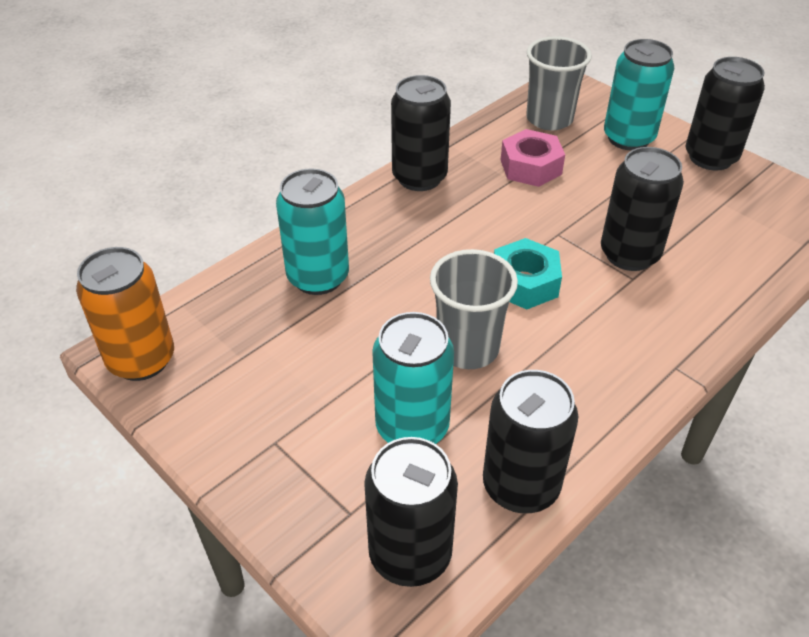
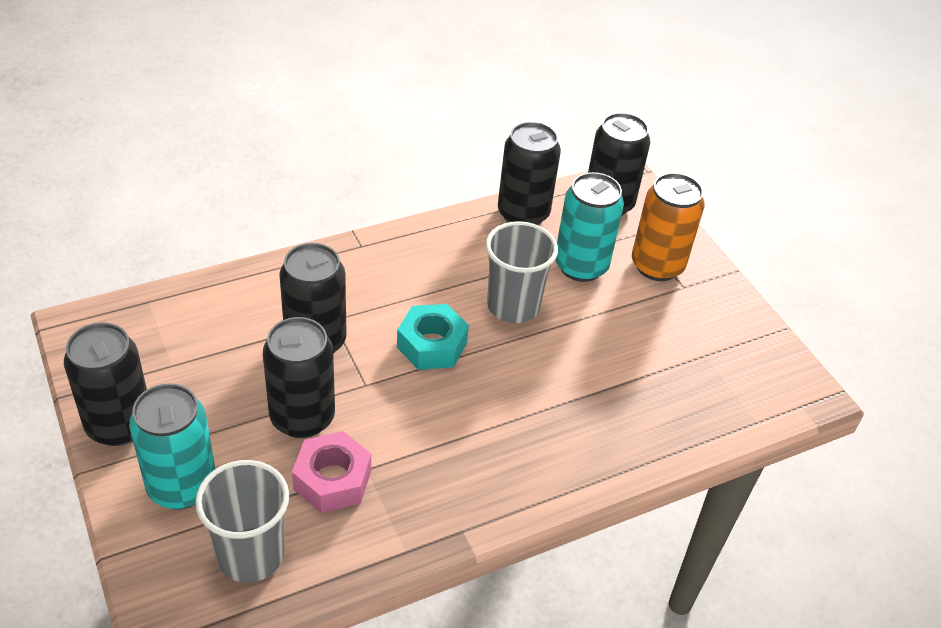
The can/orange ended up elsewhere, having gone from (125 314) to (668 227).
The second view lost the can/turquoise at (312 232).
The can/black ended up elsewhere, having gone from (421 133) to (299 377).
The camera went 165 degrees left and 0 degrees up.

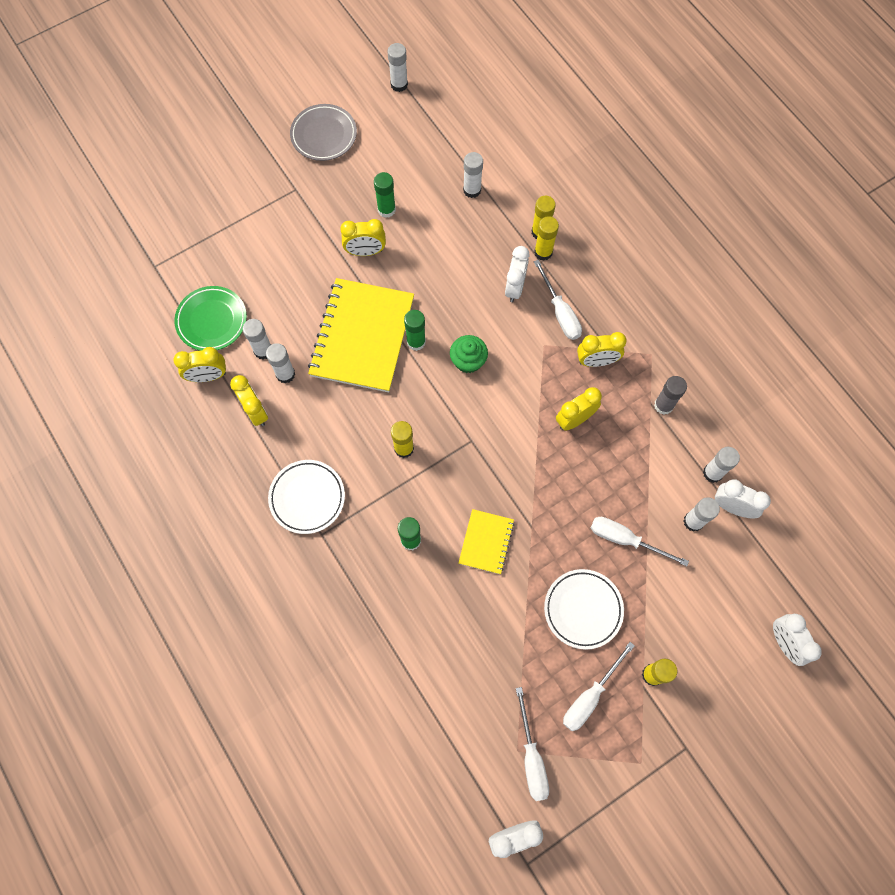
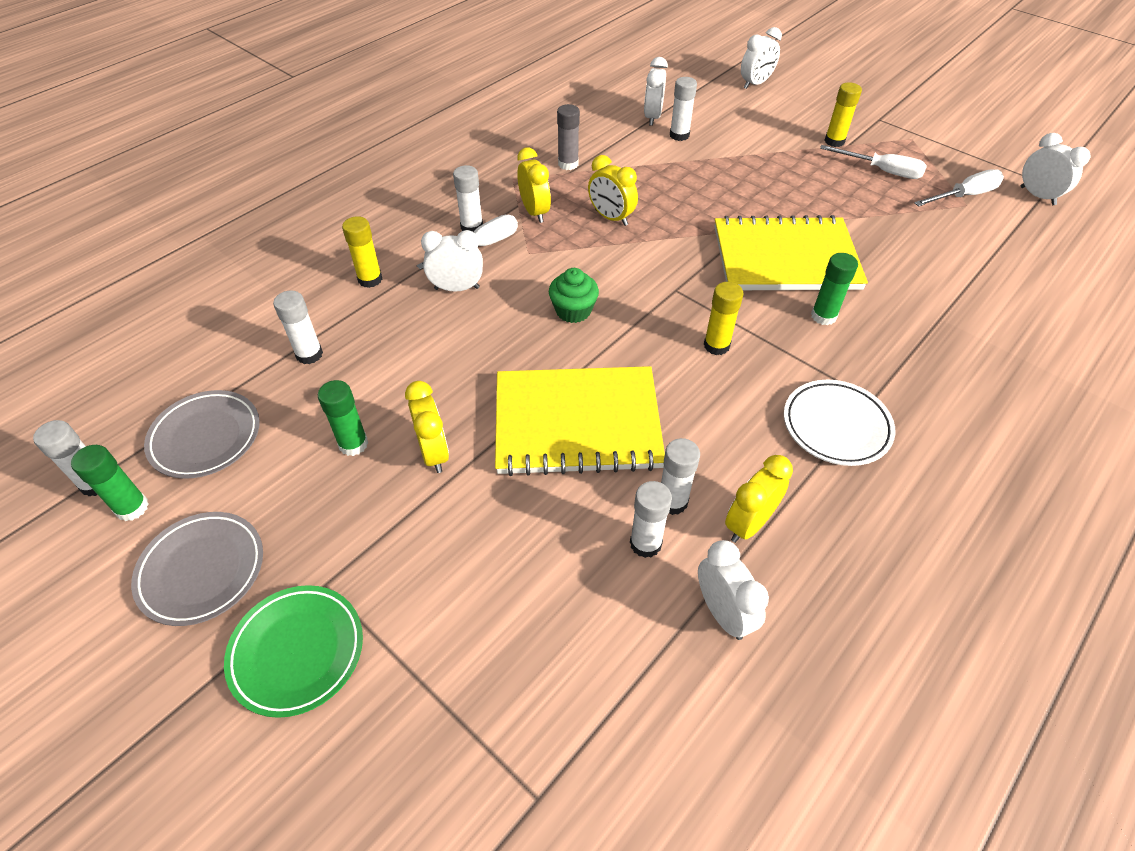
The plate/green ended up elsewhere, having gone from (210 318) to (293 651).
What was the clock/yellow at (200 364) turned into the clock/white at (733 590).
The glue stick/green ended up elsewhere, having gone from (415 330) to (110 483).
The size of the notebook/yellow at (486 541) changed by a factor of 2.03.
The second view lost the glue stick/yellow at (546 238).
The second view lost the plate/white at (584 609).
The second view lost the screwdriver/white at (640 541).
The glue stick/white ended up elsewhere, having gone from (721 465) to (468 198).
The second view gained the plate/grey at (202 434).
The camera went 105 degrees left and 20 degrees down.

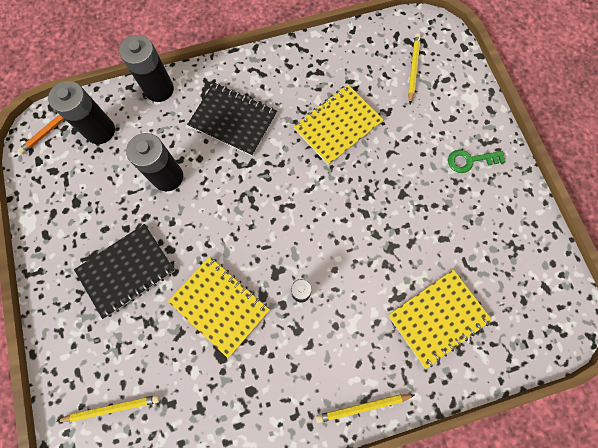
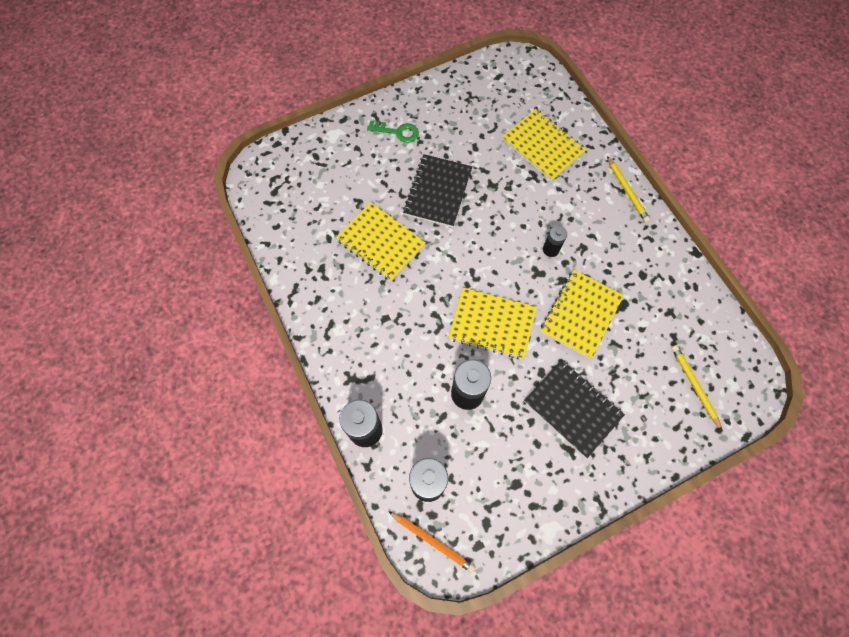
The notebook/black ended up elsewhere, having gone from (232 119) to (437 190).
The second view lost the pencil/yellow at (414 68).
The key/green at (477 161) ended up facing another way, 60 degrees counterclockwise from before.
The second view gained the notebook/yellow at (492 323).
The camera went 100 degrees left and 5 degrees down.

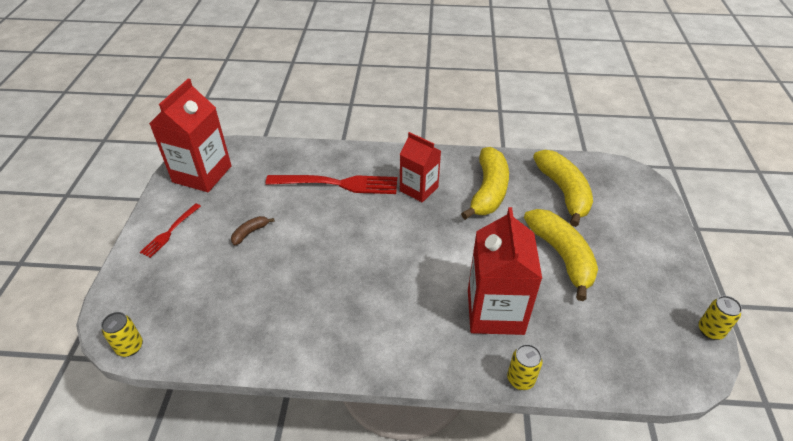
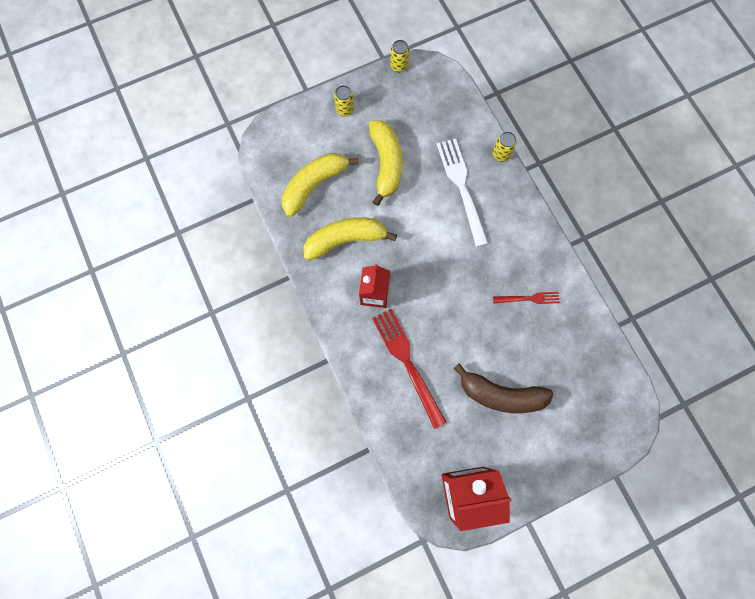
The can/yellow ended up elsewhere, having gone from (122 334) to (344 100).
The fork/red ended up elsewhere, having gone from (170 230) to (526 298).
The size of the banana/brown at (252 230) changed by a factor of 2.28.
Where the carton/red stood at (505 271), the fork/white came to stand at (462 193).
The banana/yellow at (561 255) ended up facing another way, 135 degrees clockwise from before.
The camera went 120 degrees left and 30 degrees up.

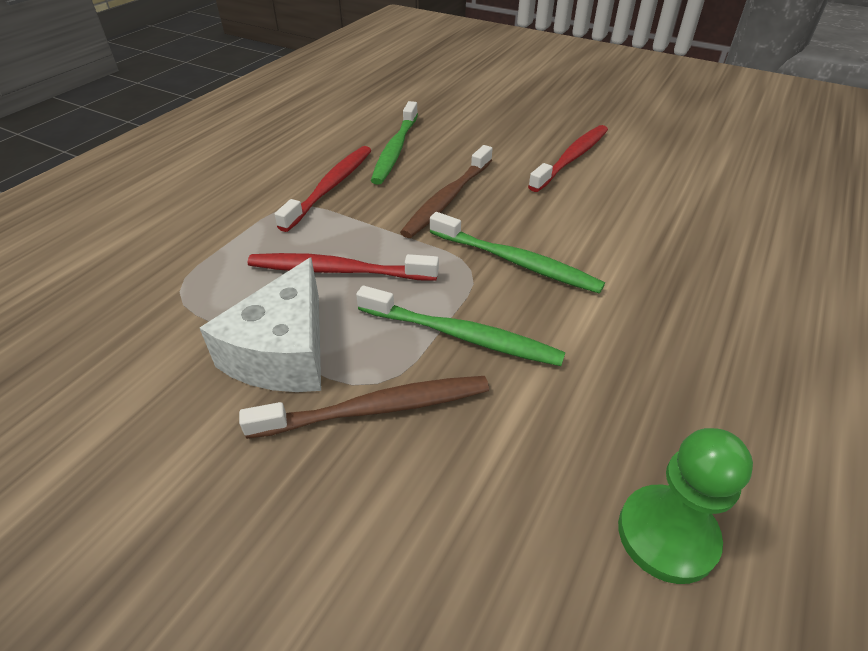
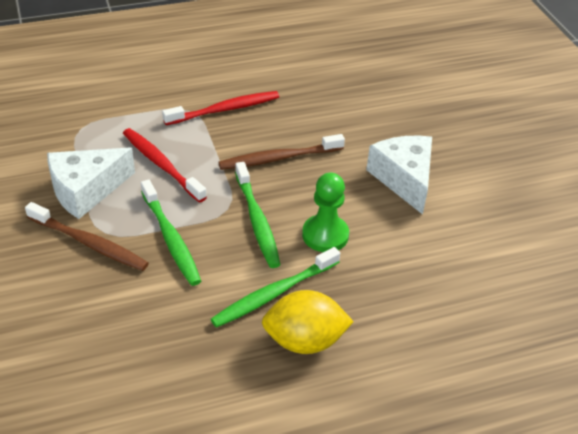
The toothbrush/green ended up elsewhere, having gone from (394 143) to (275 287).
Where the toothbrush/red stood at (568 158), the cheese/white came to stand at (399 175).
The pawn/green ended up elsewhere, having gone from (685 506) to (325 212).
The second view gained the lemon/yellow at (308 322).
The camera went 40 degrees right and 0 degrees up.

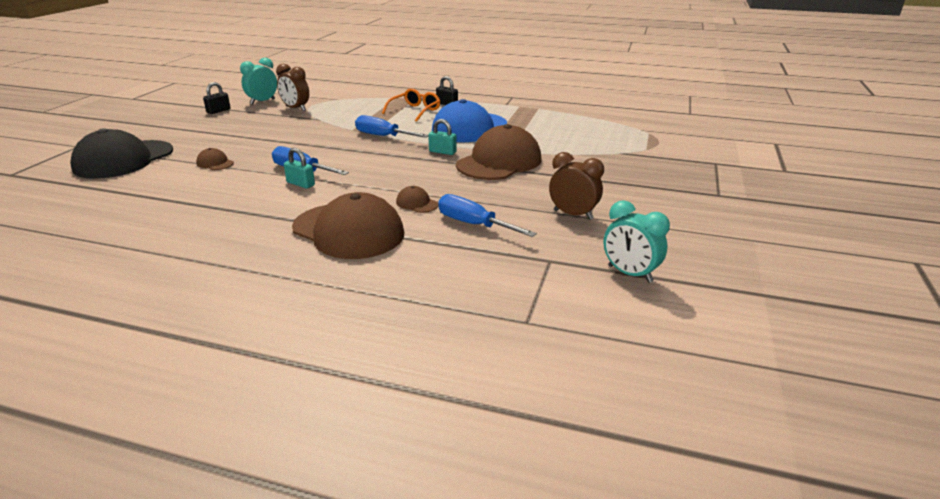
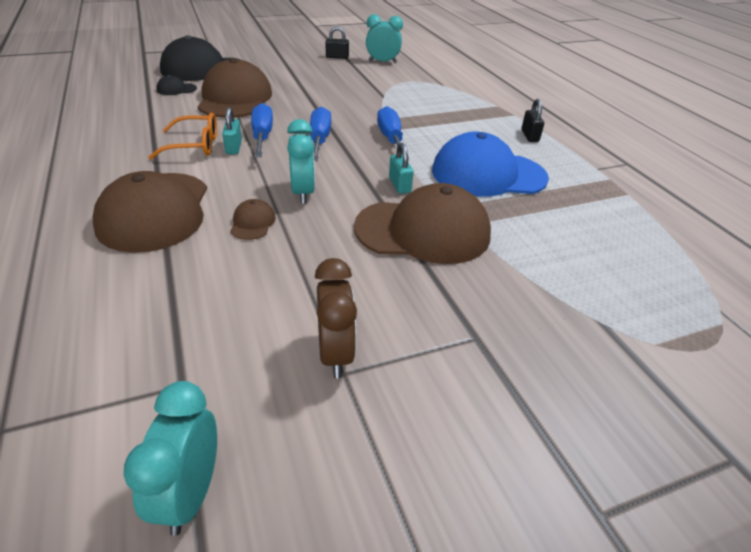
The size of the cap/brown at (215 159) changed by a factor of 2.40.
The second view lost the clock/brown at (292 87).
The glasses/orange ended up elsewhere, having gone from (411 105) to (182 136).
The screwdriver/blue ended up elsewhere, having gone from (487 215) to (320 134).
The second view gained the cap/black at (177 85).
The second view gained the clock/turquoise at (301 161).
The camera went 50 degrees right and 10 degrees up.

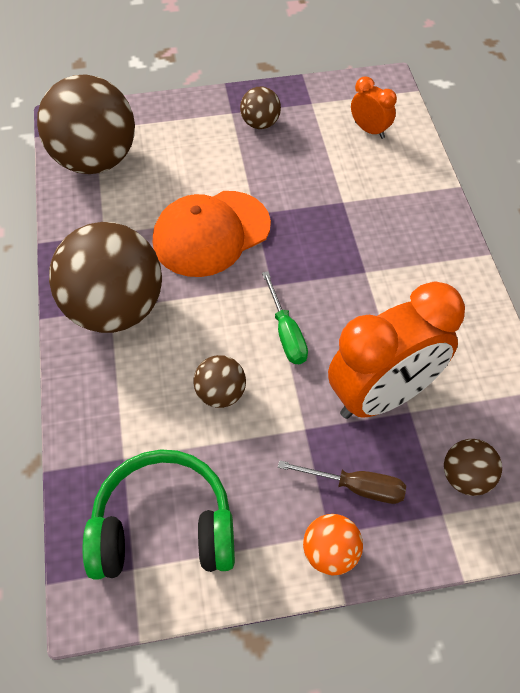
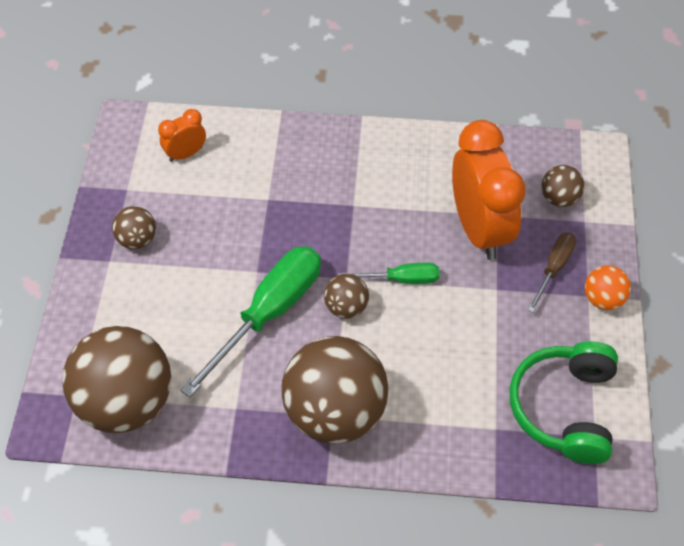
Where the cap/orange stood at (212 234), the screwdriver/green came to stand at (250 322).
The ball/brown ended up elsewhere, having gone from (219 381) to (346 296).
The camera went 75 degrees left and 0 degrees up.

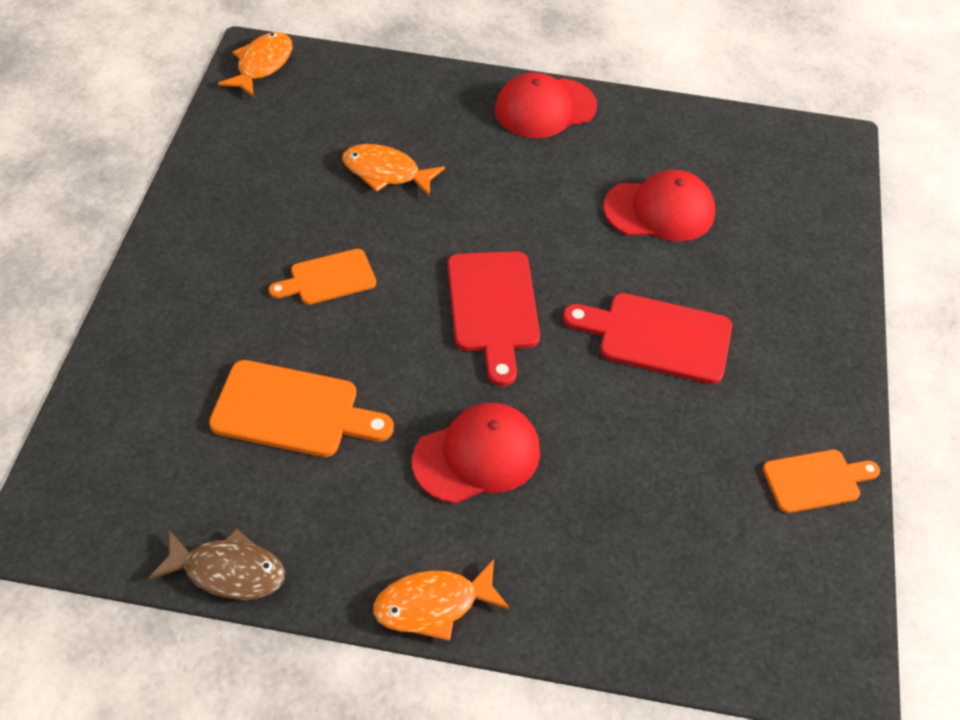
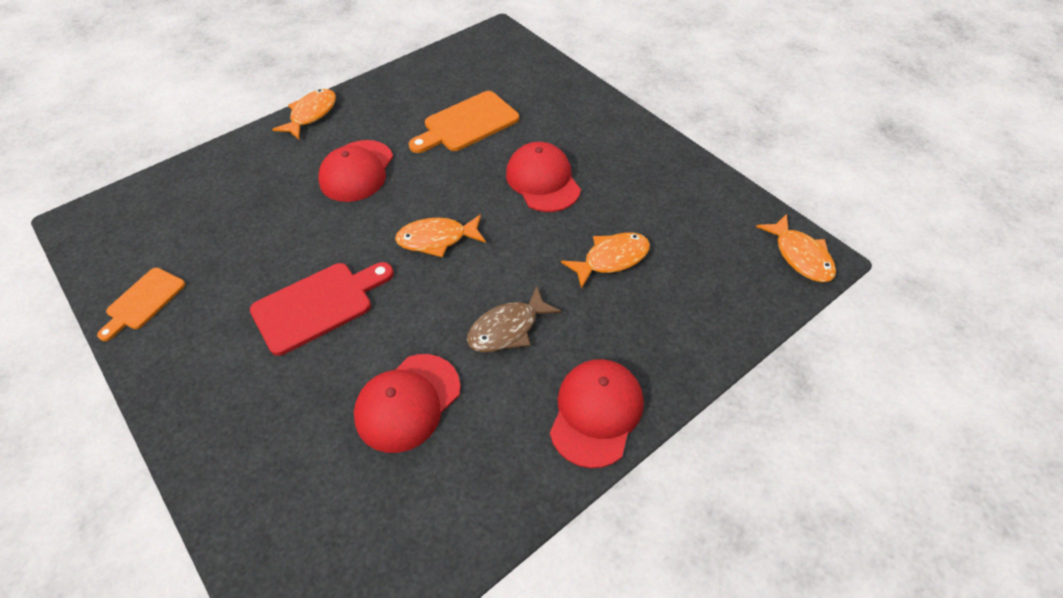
The fish/brown ended up elsewhere, having gone from (217 564) to (514 319).
Where the cutting board/orange stood at (322 277), the cap/red came to stand at (543 177).
Where the cutting board/red stood at (494 318), the fish/orange came to stand at (440 235).
The camera went 135 degrees right and 0 degrees up.

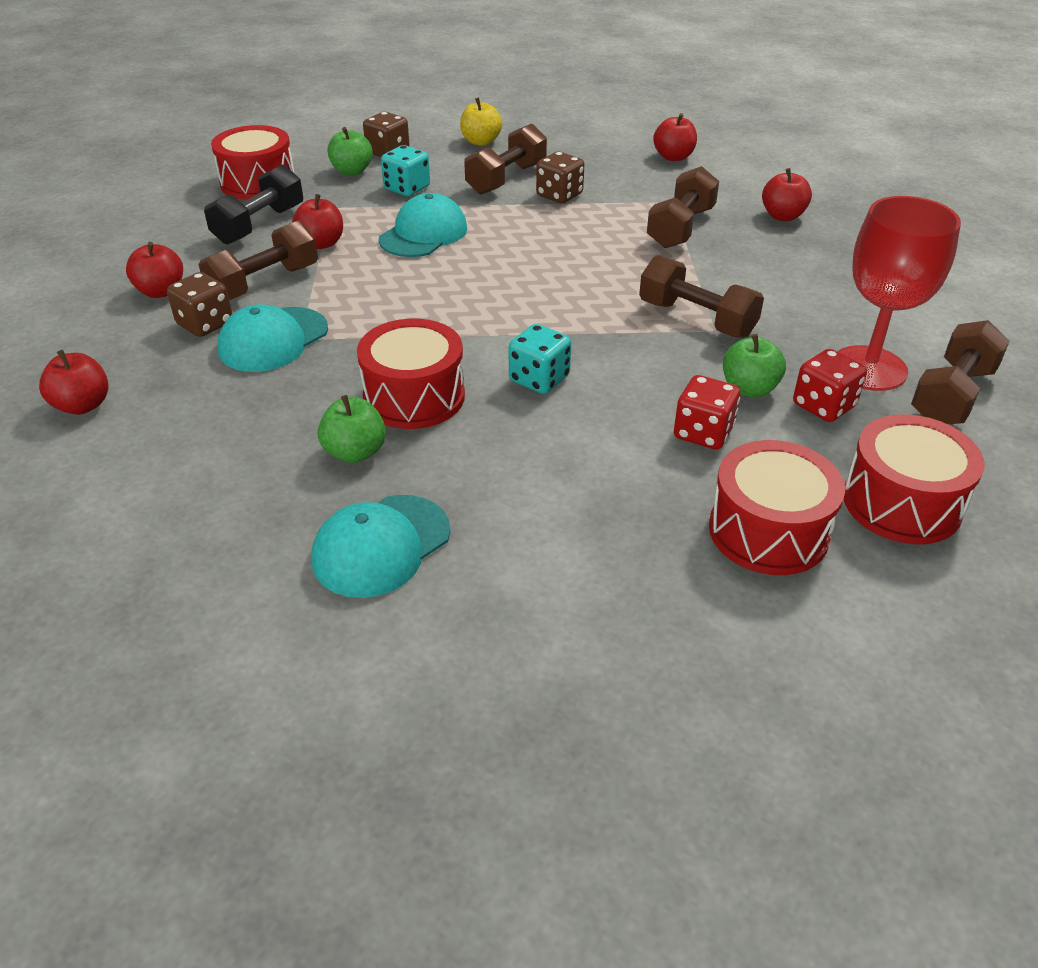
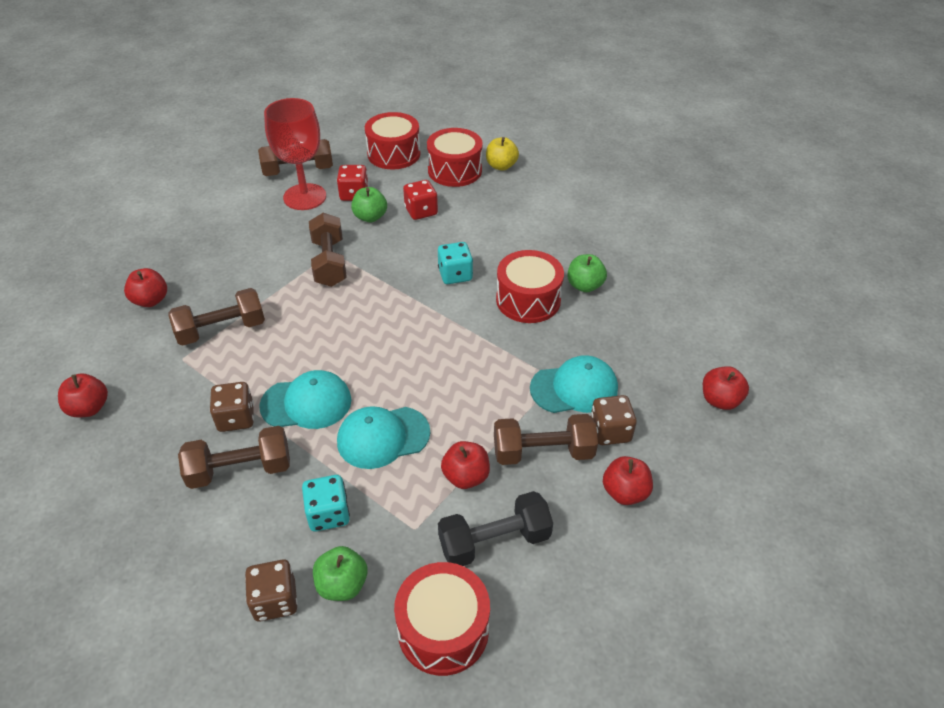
The cap/turquoise ended up elsewhere, having gone from (381 546) to (305 399).
The apple/yellow ended up elsewhere, having gone from (481 122) to (502 154).
The camera went 140 degrees left and 5 degrees up.

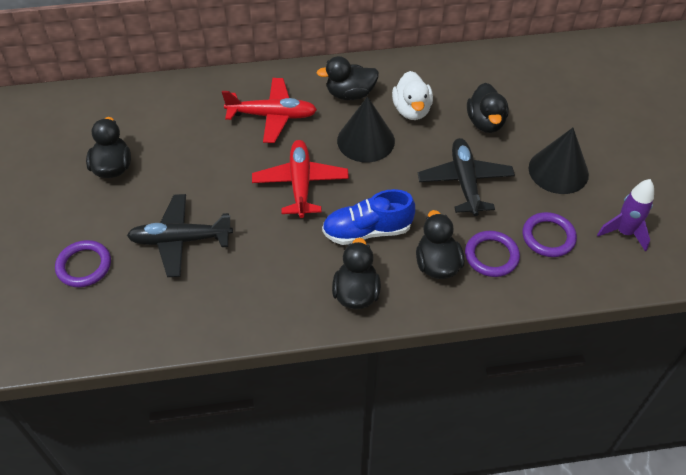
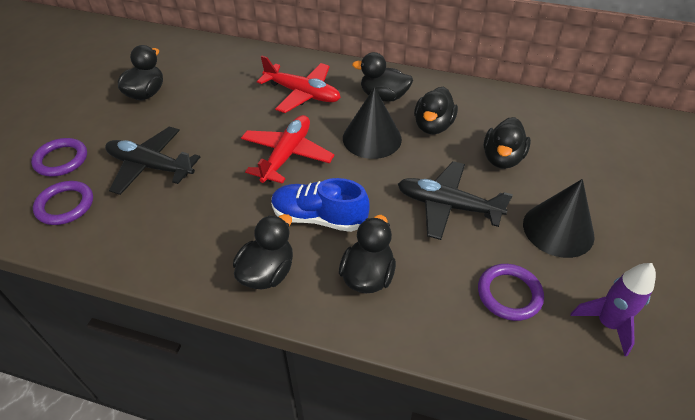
What was the duck/white at (412 95) turned into the duck/black at (436 110).
The plane/black at (466 177) ended up facing another way, 90 degrees counterclockwise from before.
The ring/purple ended up elsewhere, having gone from (492 254) to (63 203).
The camera went 25 degrees right and 5 degrees down.

